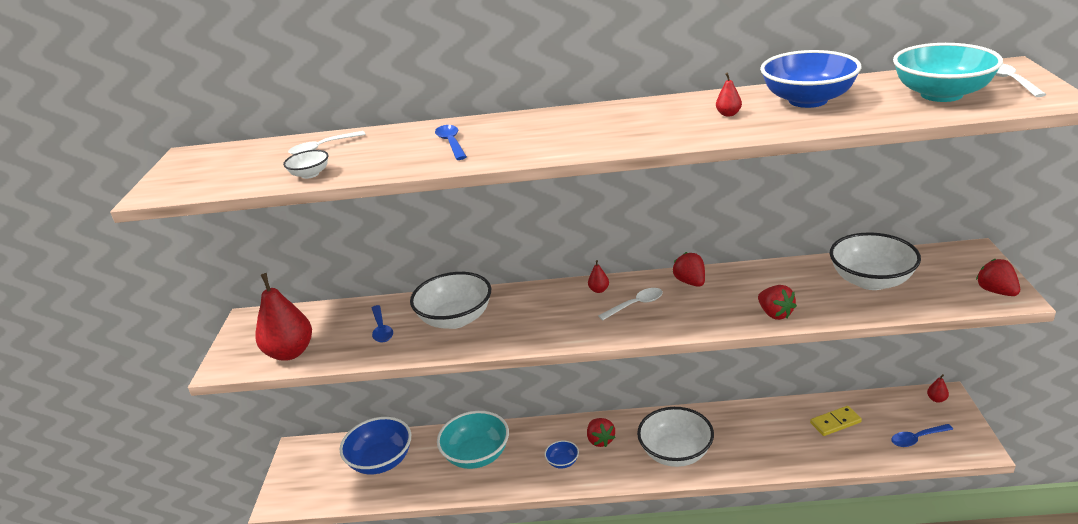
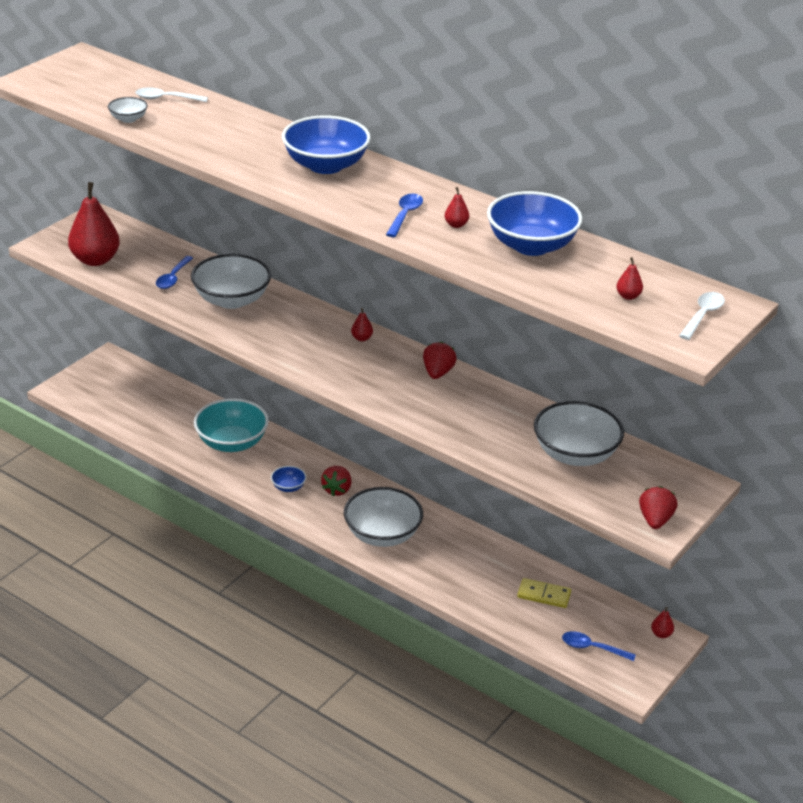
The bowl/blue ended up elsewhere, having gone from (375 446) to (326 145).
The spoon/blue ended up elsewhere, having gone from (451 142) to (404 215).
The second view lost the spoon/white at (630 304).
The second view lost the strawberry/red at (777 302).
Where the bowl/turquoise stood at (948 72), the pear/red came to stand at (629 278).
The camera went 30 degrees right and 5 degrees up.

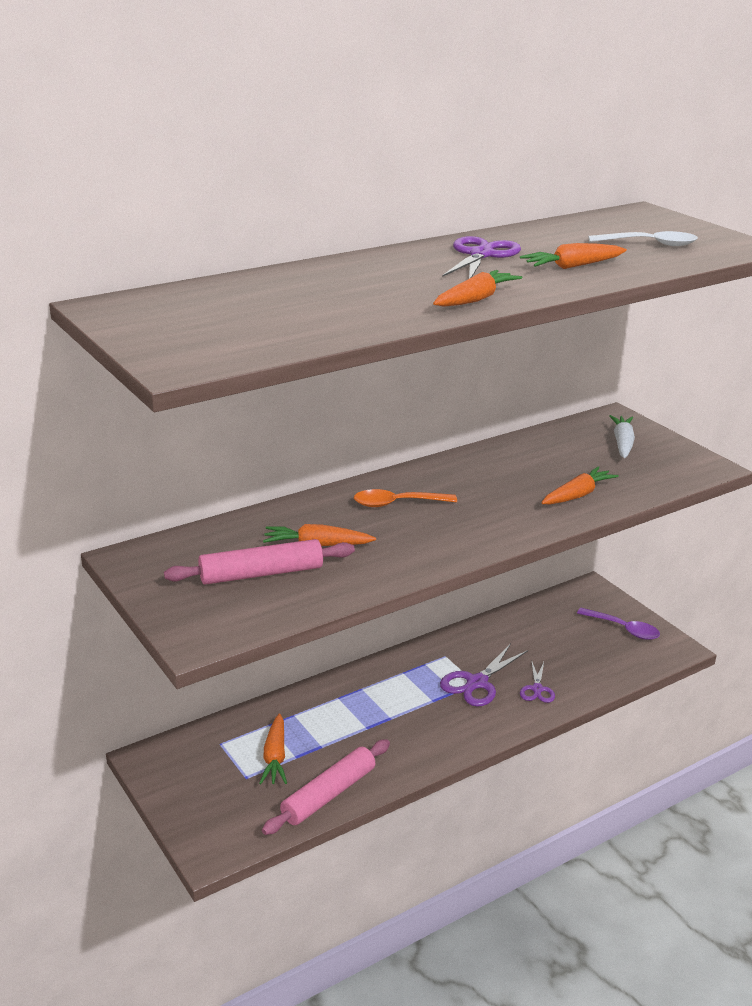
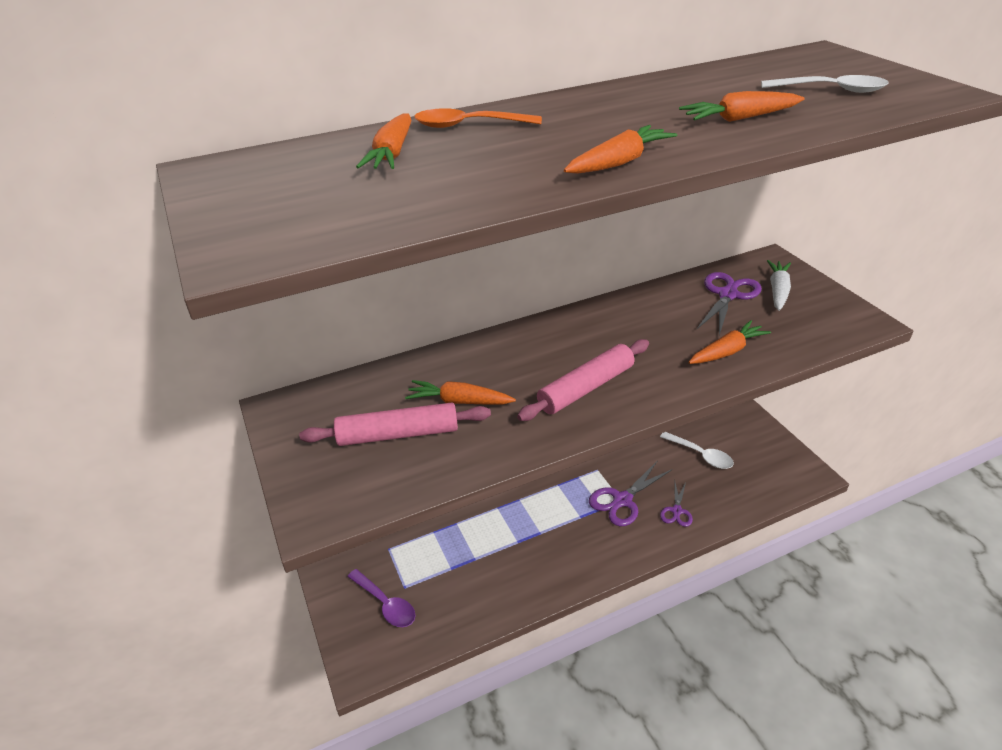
The carrot/orange ended up elsewhere, having gone from (273 748) to (383 141).
The rolling pin/pink ended up elsewhere, having gone from (326 787) to (583 380).
The spoon/orange ended up elsewhere, having gone from (405 498) to (478 118).
The scissors/purple ended up elsewhere, having gone from (481 257) to (729 303).
The spoon/purple ended up elsewhere, having gone from (618 624) to (381 598).
The second view gained the spoon/white at (697 450).
The camera went 10 degrees right and 10 degrees up.

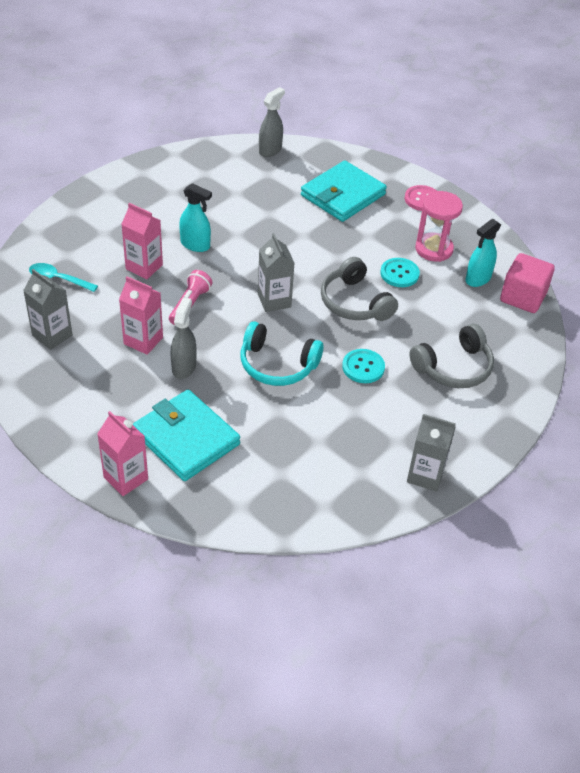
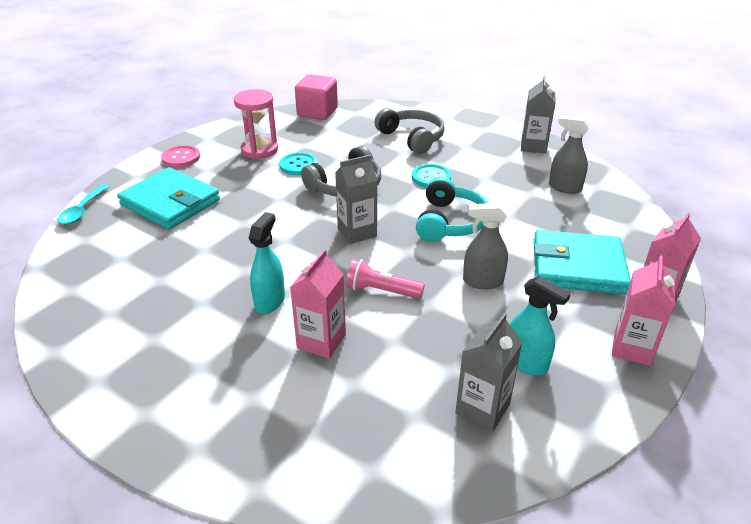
The spoon/turquoise ended up elsewhere, having gone from (63 277) to (83 204).
The carton/pink ended up elsewhere, having gone from (141 315) to (643 310).
The wallet/turquoise at (186 435) ended up facing another way, 60 degrees clockwise from before.
The spray bottle/grey ended up elsewhere, having gone from (272 122) to (569 154).
The spray bottle/turquoise ended up elsewhere, having gone from (483 253) to (540 325).
The camera went 95 degrees left and 10 degrees down.

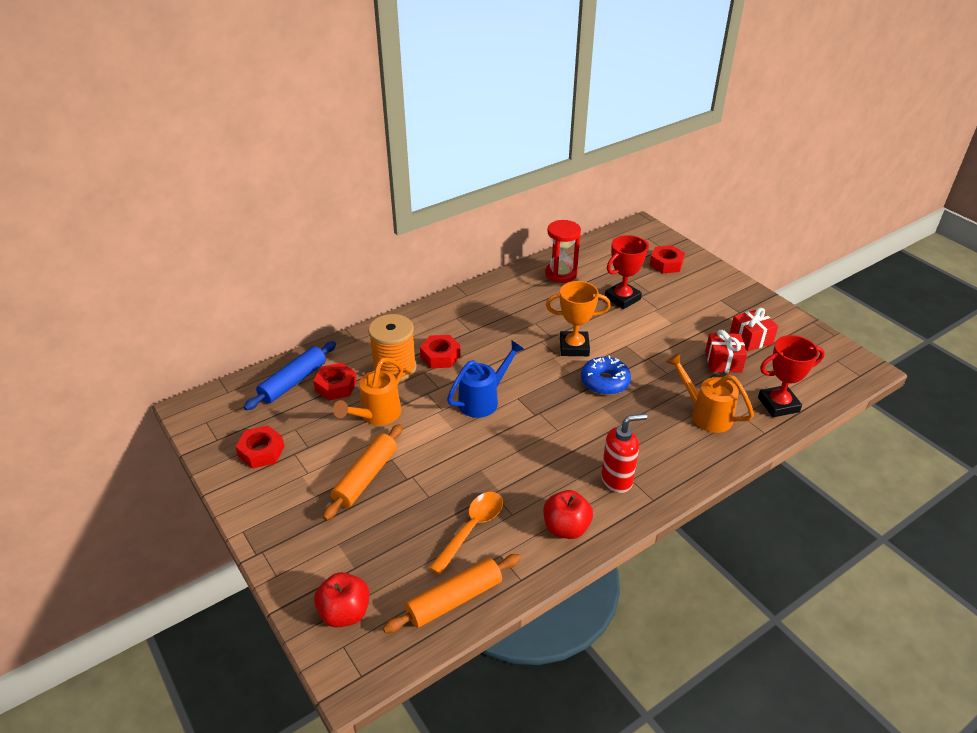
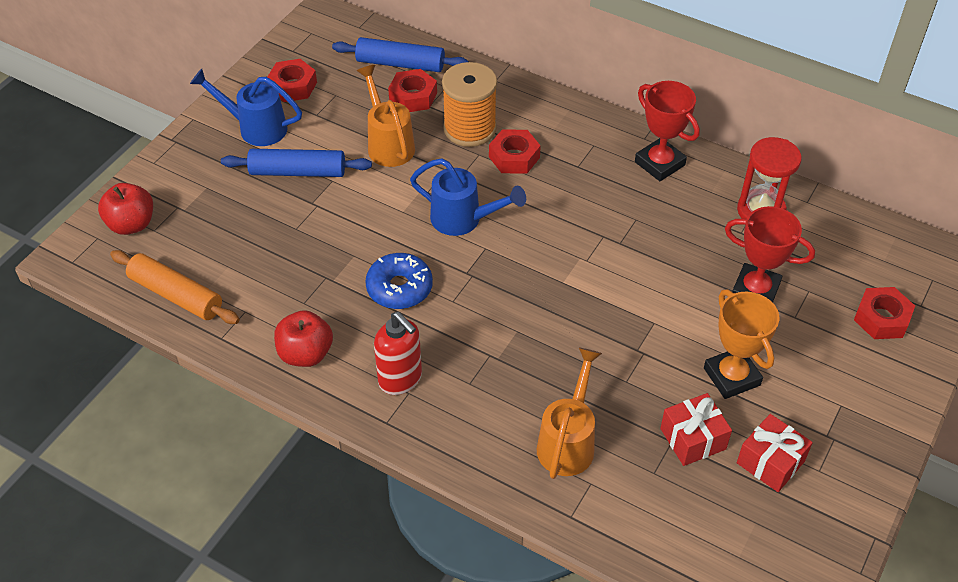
What was the rolling pin/orange at (363 472) turned into the rolling pin/blue at (296 163).
The watering can/orange at (368 391) ended up facing another way, 60 degrees clockwise from before.
The second view lost the spoon/orange at (466 533).
The trophy/orange ended up elsewhere, having gone from (578 318) to (741 344).
The donut/blue ended up elsewhere, having gone from (606 375) to (399 281).
The trophy/red ended up elsewhere, having gone from (791 376) to (667 131).
The second view gained the watering can/blue at (246 107).
The camera went 65 degrees right and 10 degrees up.

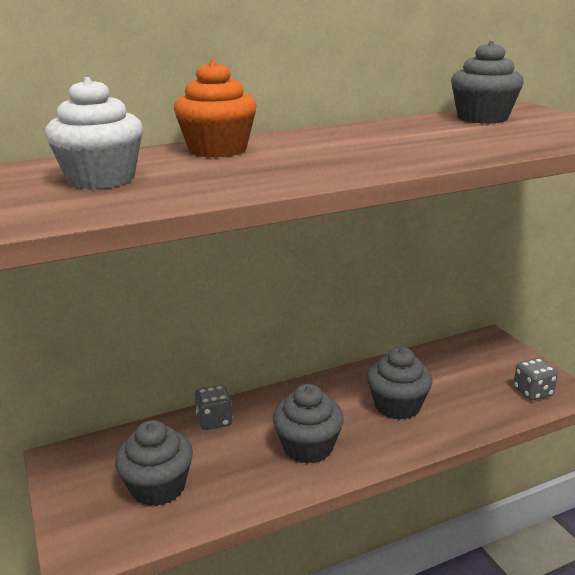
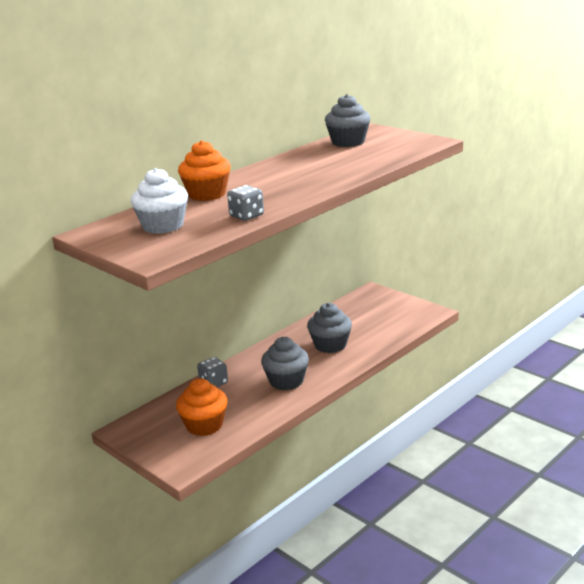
What was the cupcake/grey at (154 463) turned into the cupcake/orange at (201 407).
The dice/grey ended up elsewhere, having gone from (535 379) to (245 203).
The camera went 20 degrees left and 0 degrees up.

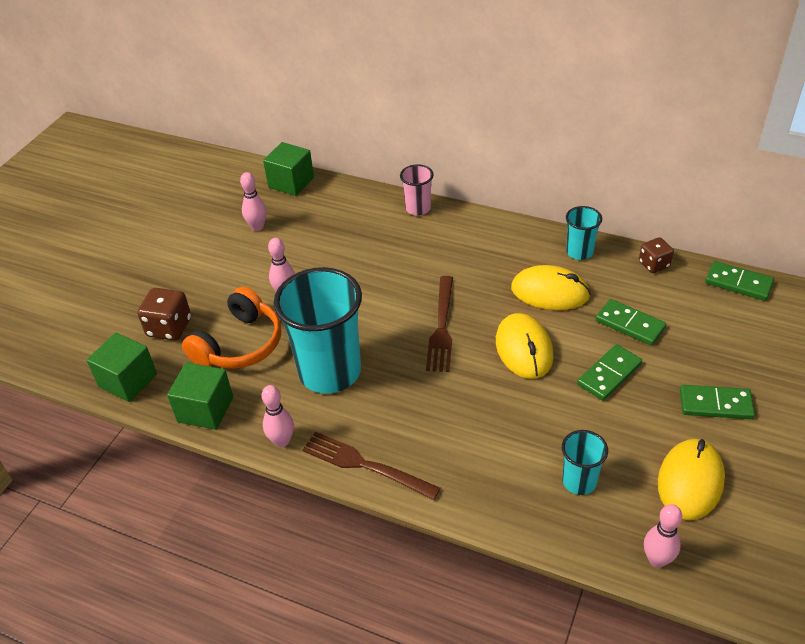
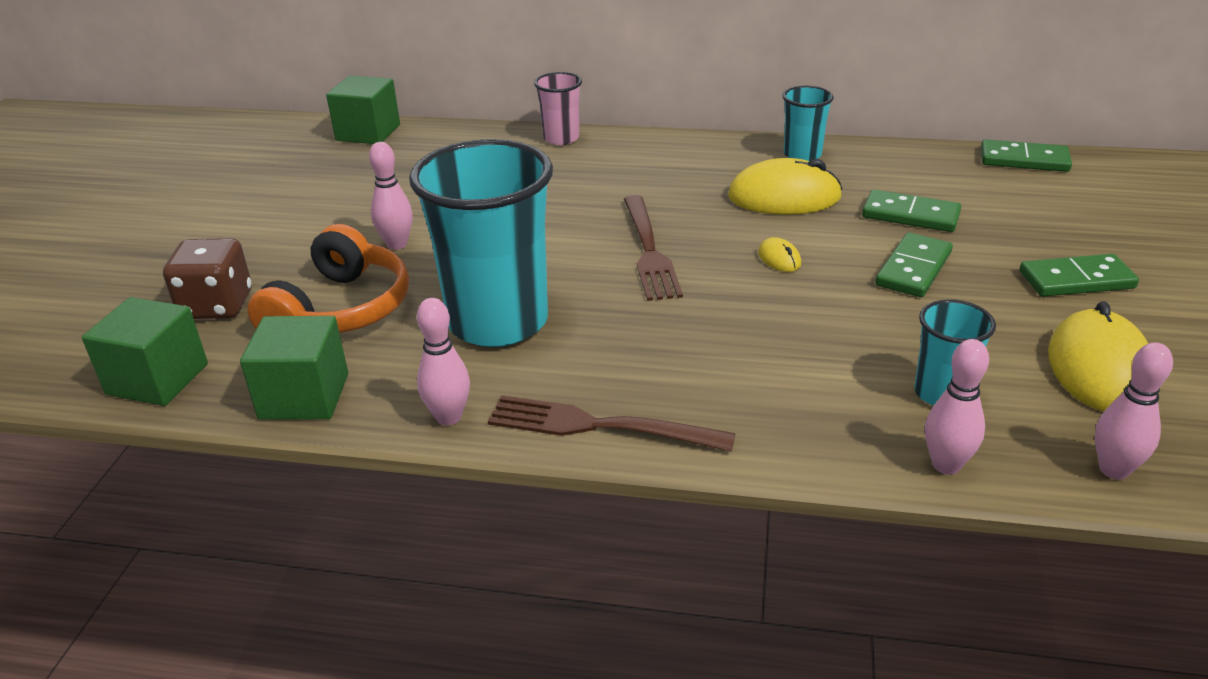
The bowling pin/pink ended up elsewhere, having gone from (253 201) to (957 407).
The size of the mouse/yellow at (525 346) changed by a factor of 0.45.
The second view lost the dice/brown at (656 255).
The camera went 15 degrees left and 10 degrees down.

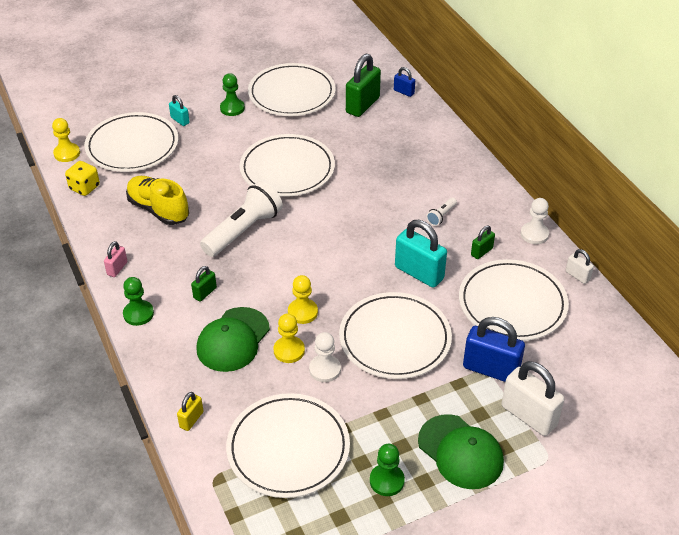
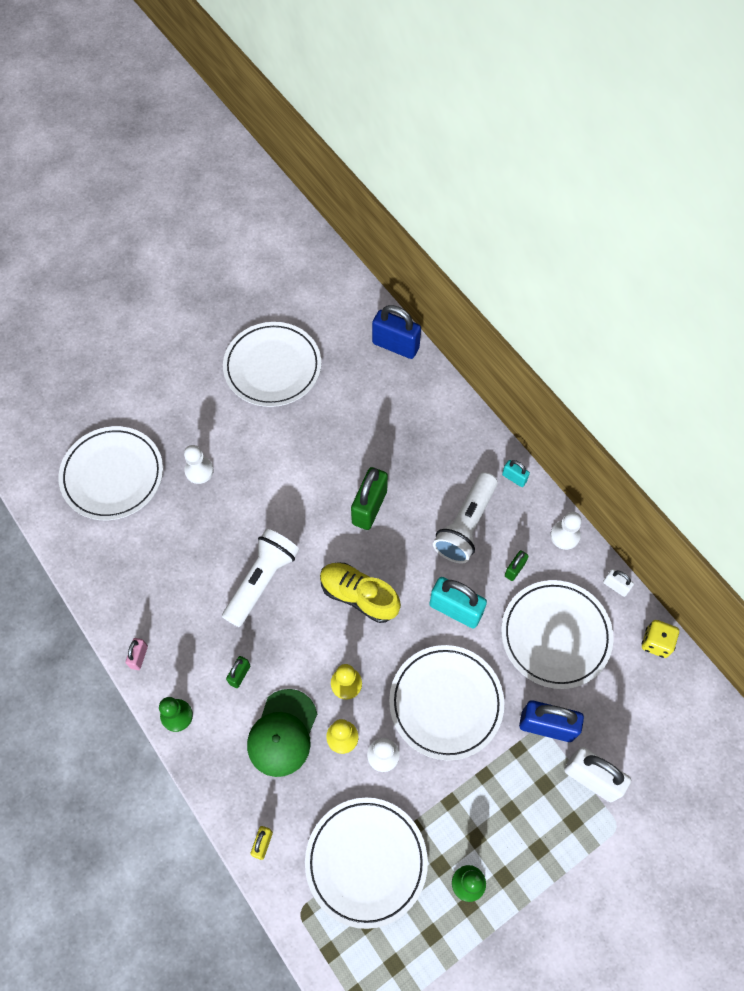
The second view lost the pawn/yellow at (66 140).
The dice/yellow ended up elsewhere, having gone from (82 178) to (660 639).
The shoe/yellow ended up elsewhere, having gone from (157 200) to (360 592).
The padlock/turquoise ended up elsewhere, having gone from (179 110) to (516 473).
The second view lost the pawn/green at (232 94).
The second view lost the plate/white at (287 165).
The padlock/green ended up elsewhere, having gone from (363 85) to (369 498).
The size of the padlock/blue at (404 82) changed by a factor of 1.98.
The second view lost the cap/green at (461 451).
The size of the flashlight/white at (441 212) changed by a factor of 2.29.
The second view gained the pawn/white at (199 464).
The camera went 10 degrees left and 20 degrees up.

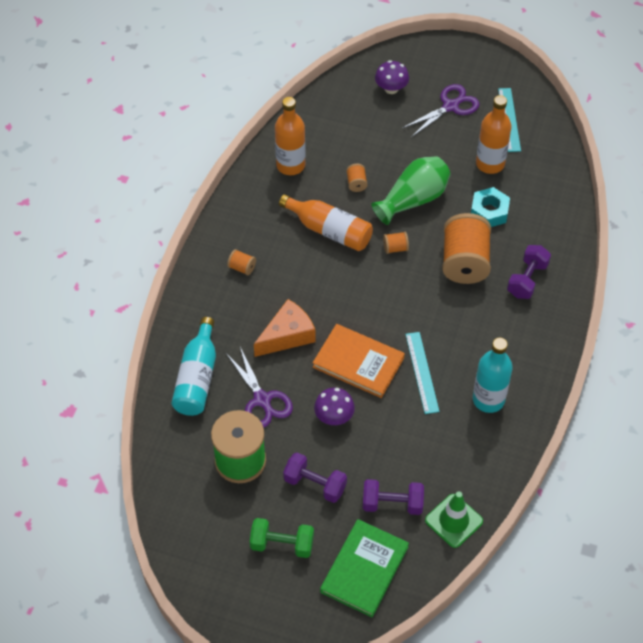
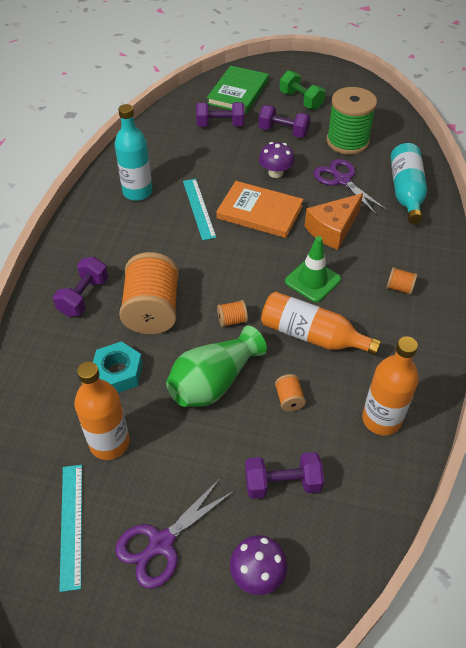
The dumbbell/green at (282 538) ended up facing another way, 45 degrees clockwise from before.
The traffic cone/green ended up elsewhere, having gone from (454 519) to (313 269).
The second view gained the dumbbell/purple at (284 475).
The camera went 175 degrees right and 5 degrees down.

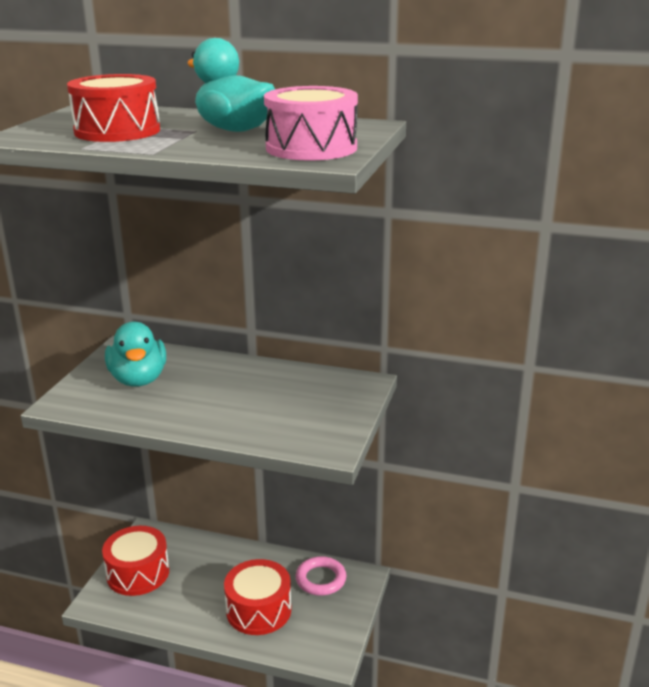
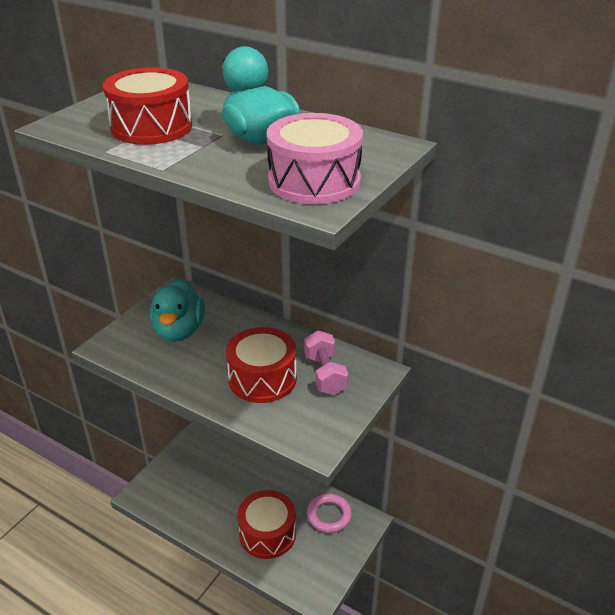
The drum/red ended up elsewhere, having gone from (135 561) to (261 365).
The second view gained the dumbbell/pink at (326 362).
The camera went 15 degrees right and 10 degrees up.

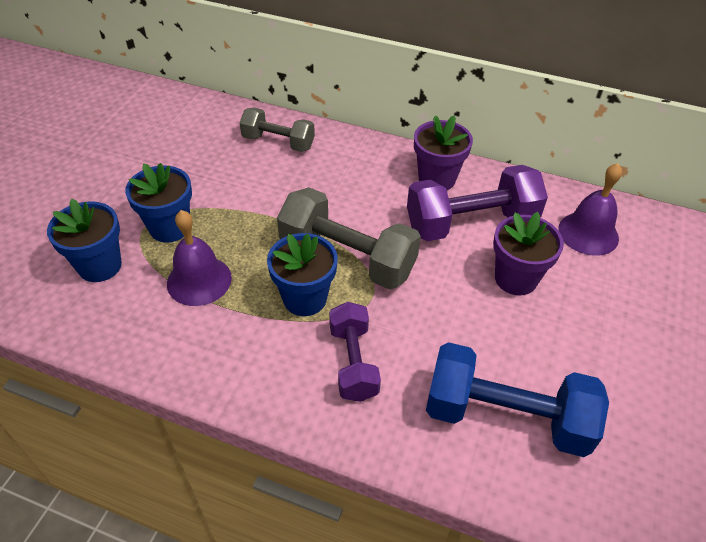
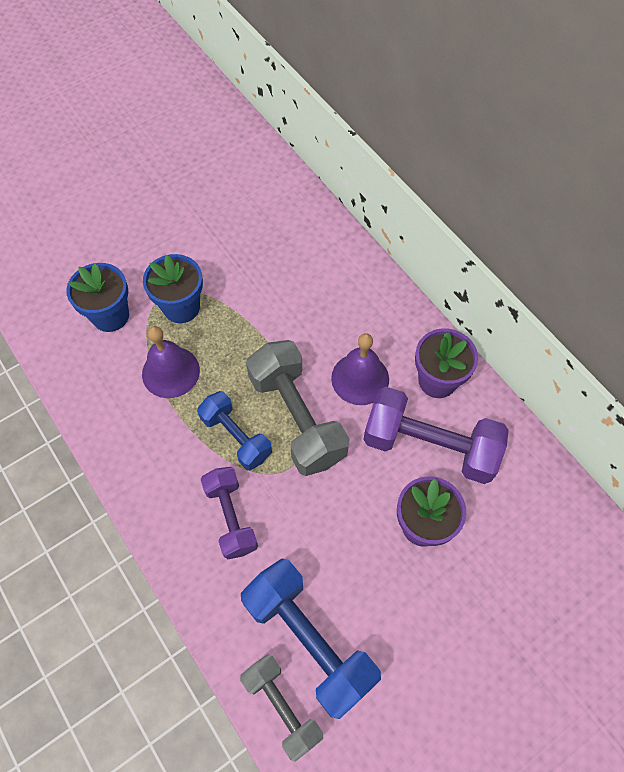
The dumbbell/grey ended up elsewhere, having gone from (277 129) to (281 708).
Where the flower pot/blue stood at (302 274), the dumbbell/blue came to stand at (234 430).
The dumbbell/purple at (355 352) ended up facing another way, 45 degrees counterclockwise from before.
The bell/purple ended up elsewhere, having gone from (590 209) to (360 369).
The camera went 35 degrees right and 15 degrees up.

